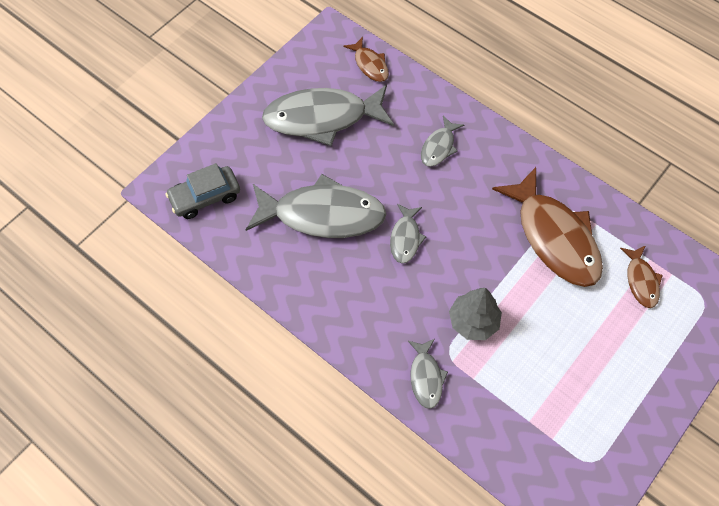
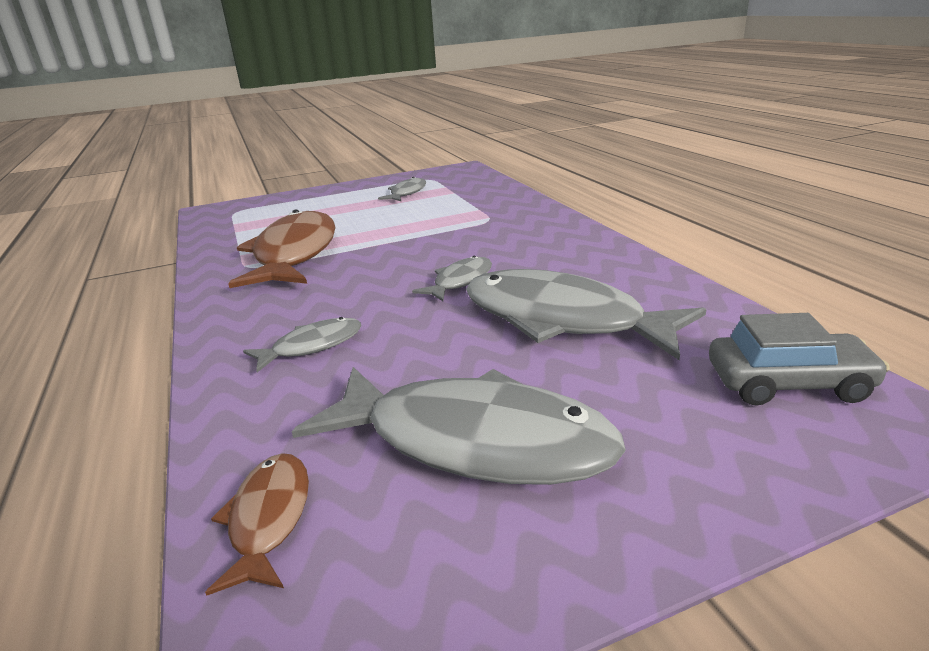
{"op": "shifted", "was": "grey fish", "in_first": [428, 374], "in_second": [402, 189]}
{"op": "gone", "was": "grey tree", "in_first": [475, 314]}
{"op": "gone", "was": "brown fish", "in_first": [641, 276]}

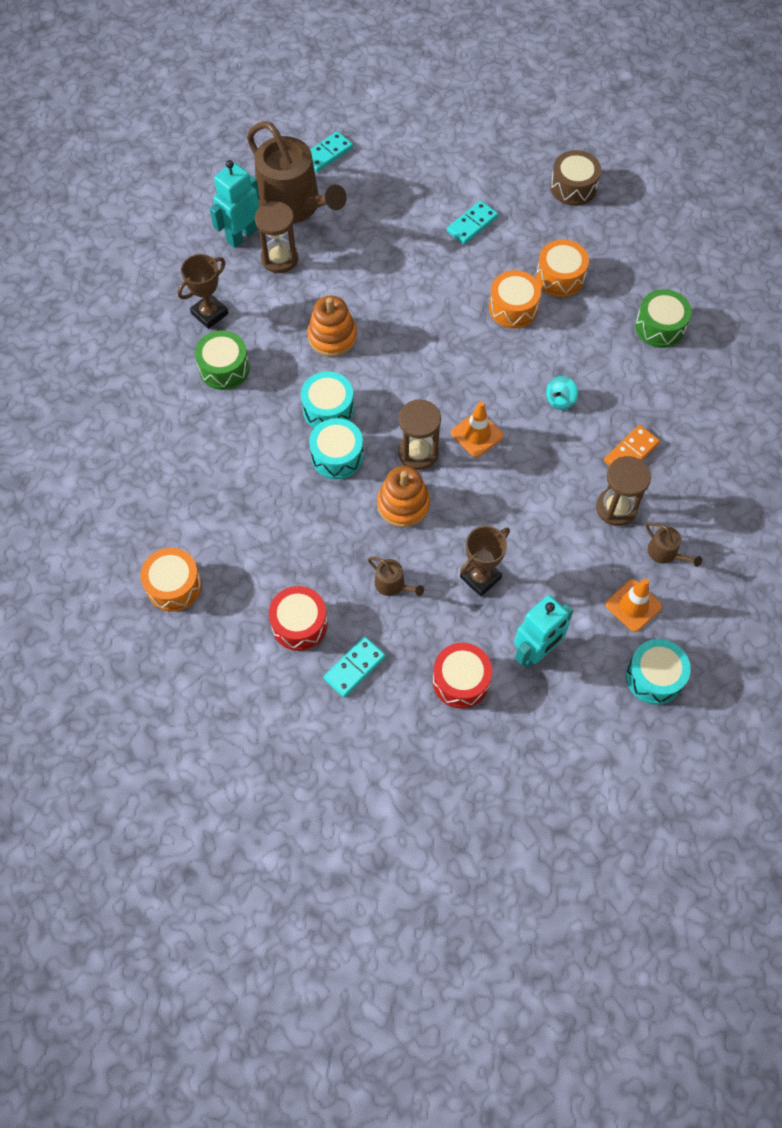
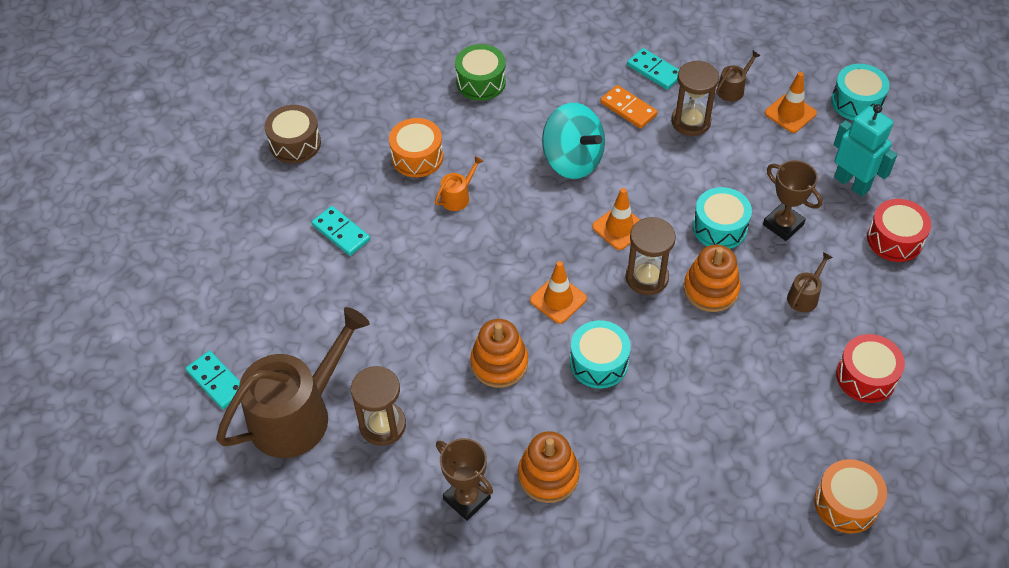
{"op": "swapped", "was": "orange drum", "now": "orange watering can", "in_first": [515, 299], "in_second": [459, 183]}
{"op": "swapped", "was": "green drum", "now": "orange stacking toy", "in_first": [222, 360], "in_second": [549, 467]}
{"op": "new", "now": "orange traffic cone", "in_second": [558, 292]}
{"op": "scaled", "was": "turquoise spinning top", "in_first": [562, 393], "in_second": [573, 141], "ratio": 2.15}
{"op": "shifted", "was": "turquoise domino", "in_first": [354, 666], "in_second": [653, 69]}
{"op": "shifted", "was": "turquoise drum", "in_first": [336, 448], "in_second": [722, 218]}
{"op": "gone", "was": "turquoise robot", "in_first": [234, 204]}

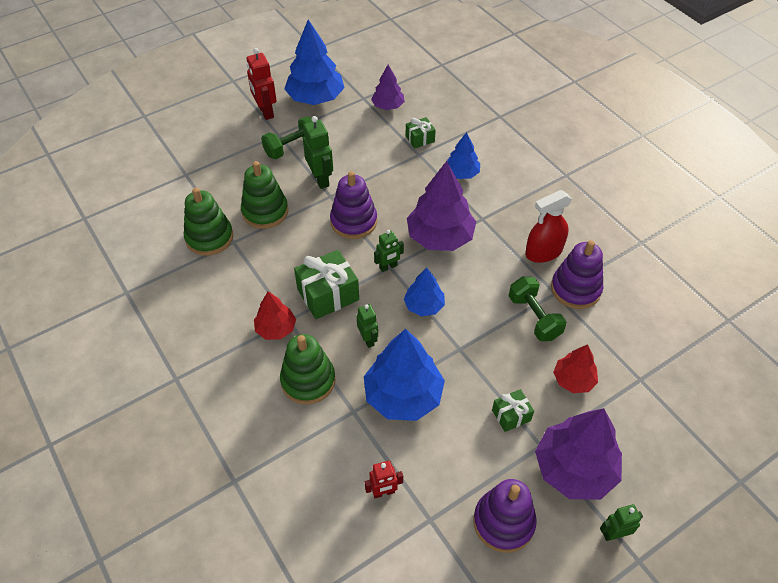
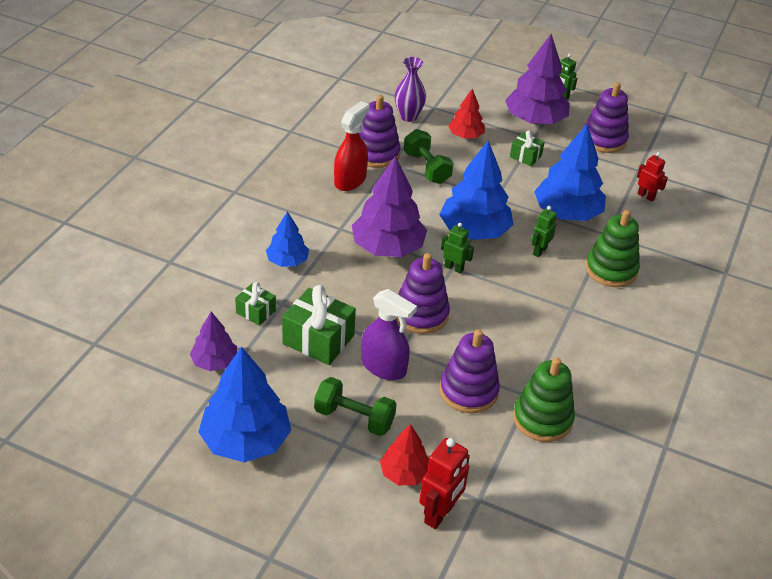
{"op": "shifted", "was": "green gift", "in_first": [326, 284], "in_second": [319, 325]}
{"op": "rotated", "was": "red spray bottle", "in_first": [548, 226], "in_second": [352, 146], "clockwise": -90}
{"op": "swapped", "was": "green robot", "now": "purple spray bottle", "in_first": [318, 152], "in_second": [389, 334]}
{"op": "shifted", "was": "red tree", "in_first": [275, 315], "in_second": [404, 454]}
{"op": "new", "now": "purple vase", "in_second": [410, 89]}
{"op": "rotated", "was": "green dumbbell", "in_first": [538, 309], "in_second": [428, 156], "clockwise": -60}
{"op": "shifted", "was": "red robot", "in_first": [261, 84], "in_second": [444, 483]}
{"op": "scaled", "was": "blue tree", "in_first": [424, 291], "in_second": [476, 190], "ratio": 1.79}
{"op": "repainted", "was": "green stacking toy", "now": "purple stacking toy", "in_first": [264, 195], "in_second": [470, 371]}

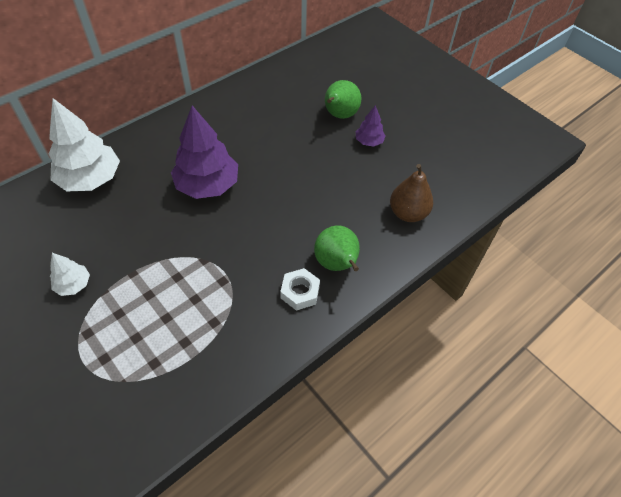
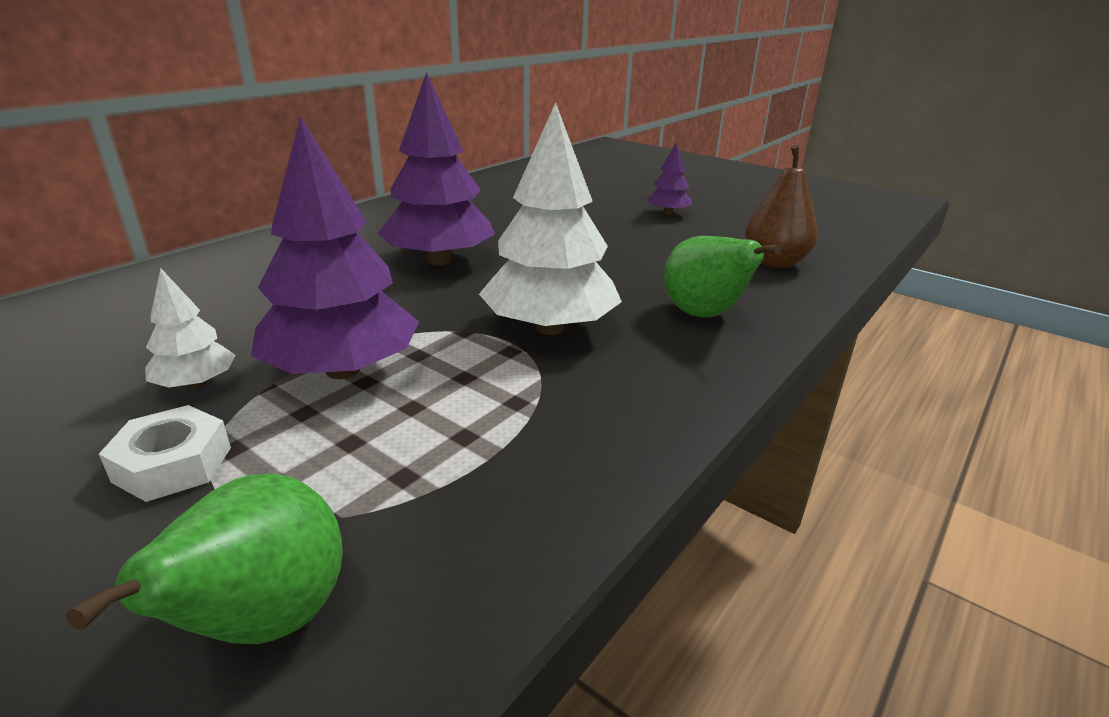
{"op": "shifted", "was": "green pear", "in_first": [343, 99], "in_second": [204, 558]}
{"op": "shifted", "was": "white nut", "in_first": [300, 289], "in_second": [165, 453]}
{"op": "new", "now": "purple tree", "in_second": [335, 247]}
{"op": "shifted", "was": "white tree", "in_first": [84, 144], "in_second": [550, 218]}

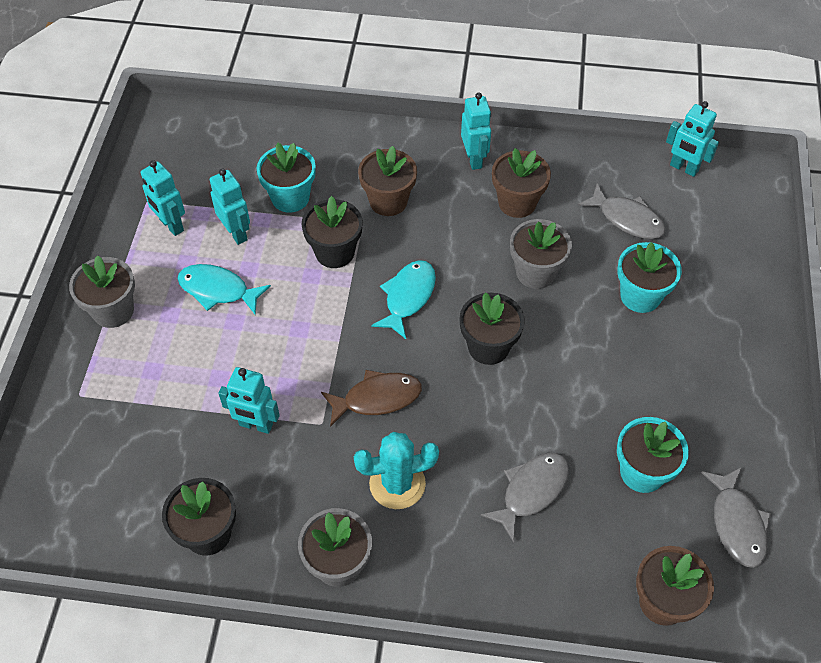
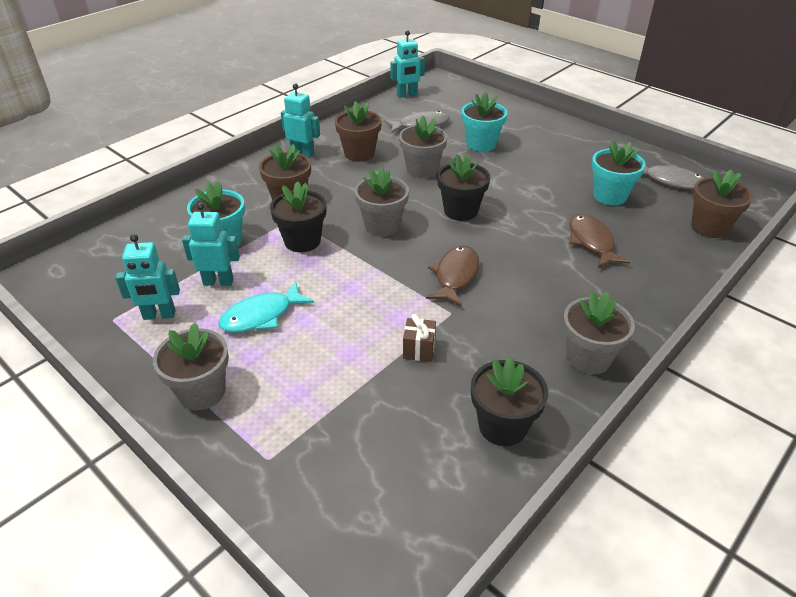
{"op": "swapped", "was": "turquoise fish", "now": "grey flower pot", "in_first": [403, 299], "in_second": [382, 201]}
{"op": "swapped", "was": "turquoise robot", "now": "brown gift", "in_first": [249, 400], "in_second": [419, 338]}
{"op": "repainted", "was": "grey fish", "now": "brown fish", "in_first": [524, 498], "in_second": [600, 241]}
{"op": "gone", "was": "turquoise cactus", "in_first": [396, 470]}

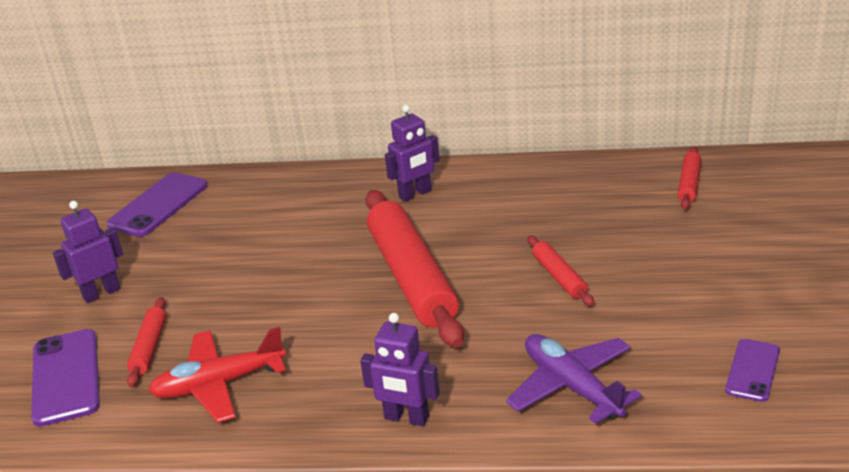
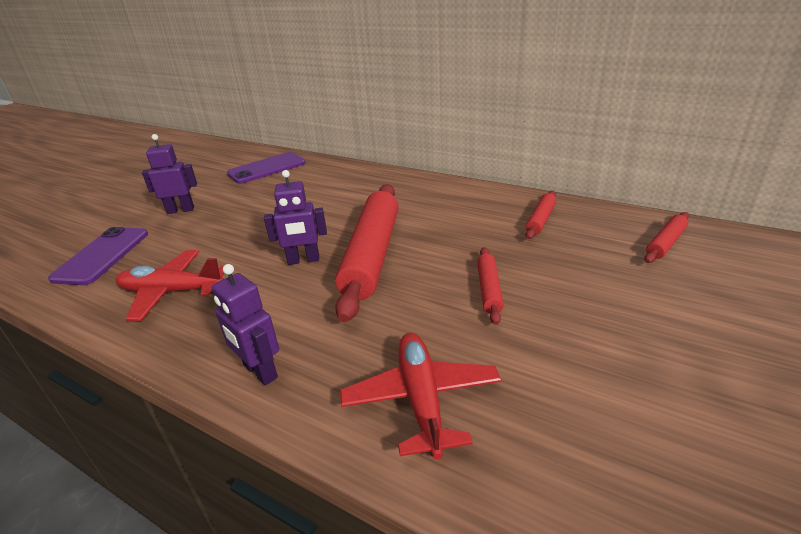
{"op": "shifted", "was": "purple robot", "in_first": [412, 153], "in_second": [295, 217]}
{"op": "repainted", "was": "purple plane", "now": "red plane", "in_first": [574, 379], "in_second": [420, 396]}
{"op": "shifted", "was": "red rolling pin", "in_first": [146, 342], "in_second": [541, 214]}
{"op": "gone", "was": "purple phone", "in_first": [752, 370]}

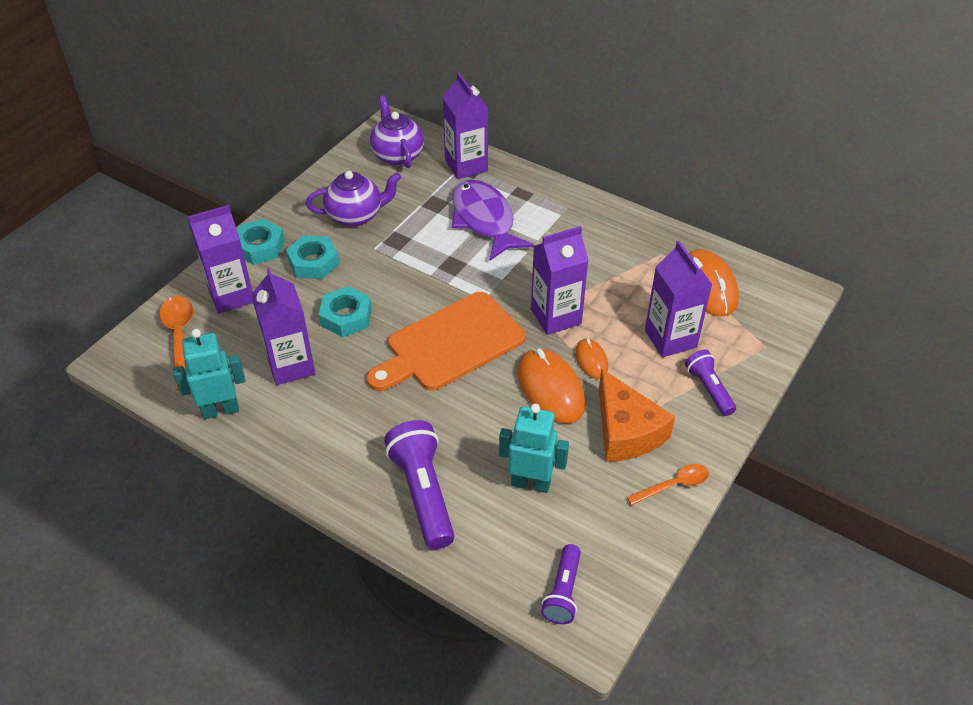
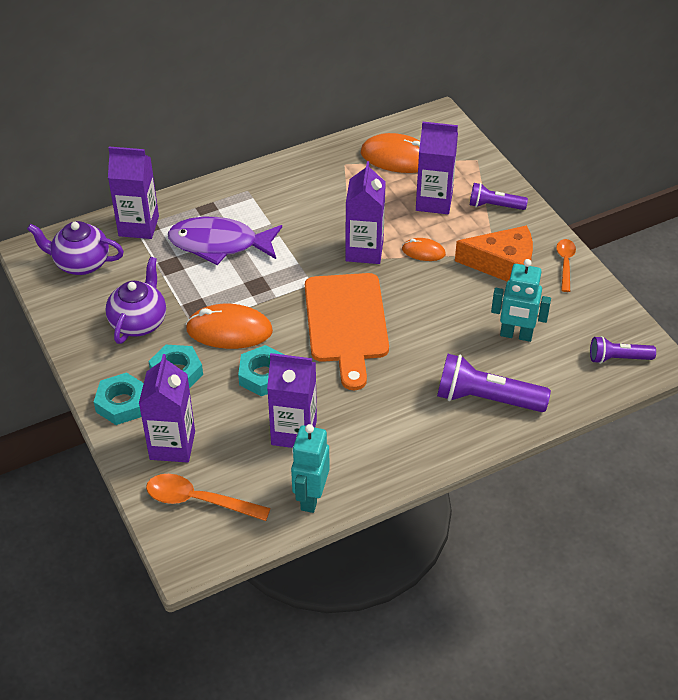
{"op": "shifted", "was": "orange mouse", "in_first": [551, 386], "in_second": [229, 326]}
{"op": "rotated", "was": "turquoise robot", "in_first": [534, 448], "in_second": [521, 300], "clockwise": -120}
{"op": "rotated", "was": "purple flashlight", "in_first": [561, 584], "in_second": [623, 350], "clockwise": 135}

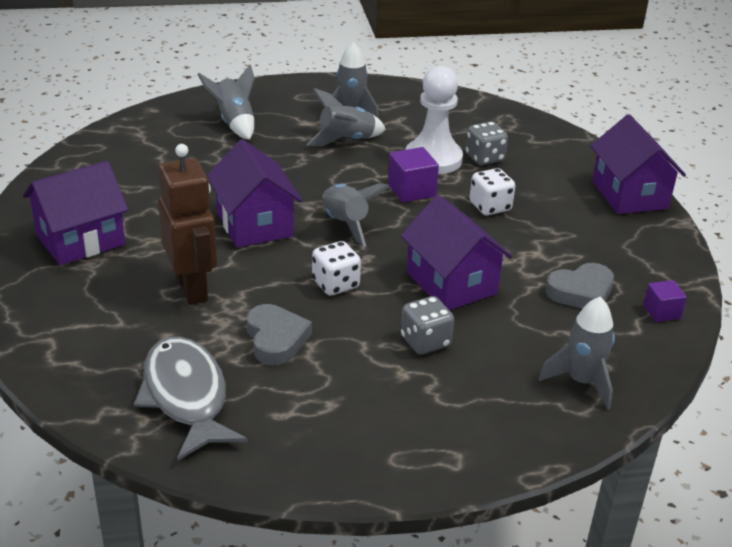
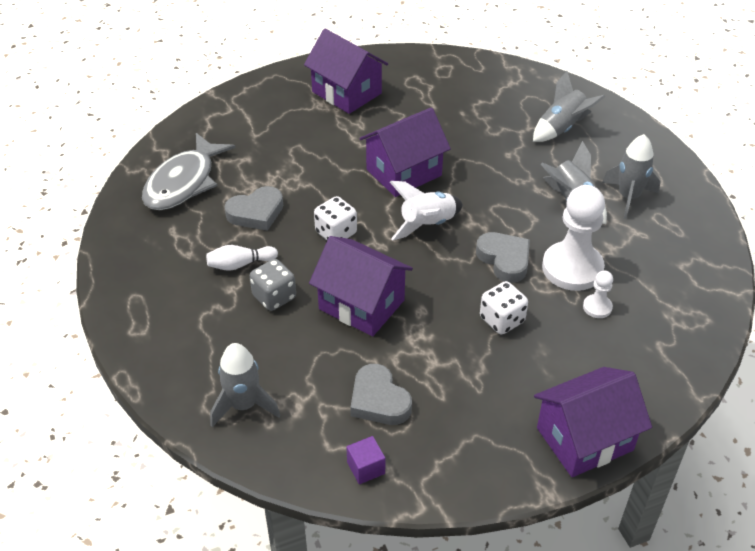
{"op": "rotated", "was": "grey fish", "in_first": [191, 398], "in_second": [188, 171], "clockwise": 150}
{"op": "new", "now": "white bowling pin", "in_second": [242, 258]}
{"op": "rotated", "was": "purple house", "in_first": [456, 252], "in_second": [361, 286], "clockwise": 75}
{"op": "repainted", "was": "grey rocket", "now": "white rocket", "in_first": [355, 215], "in_second": [426, 211]}
{"op": "swapped", "was": "purple cube", "now": "grey heart", "in_first": [413, 174], "in_second": [503, 257]}
{"op": "swapped", "was": "grey dice", "now": "white pawn", "in_first": [486, 143], "in_second": [598, 294]}
{"op": "gone", "was": "brown robot", "in_first": [187, 224]}

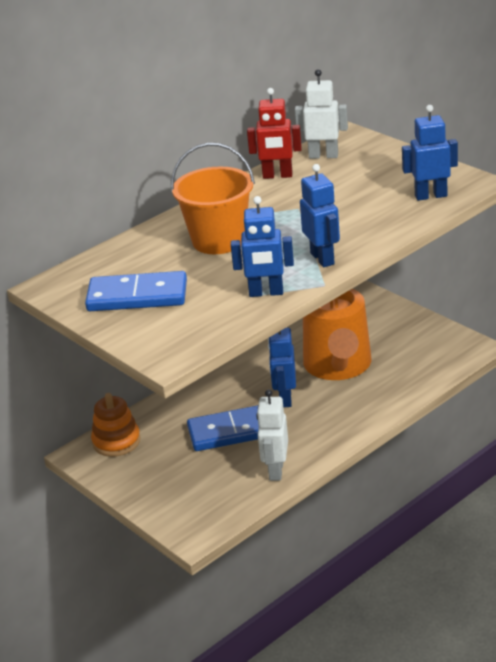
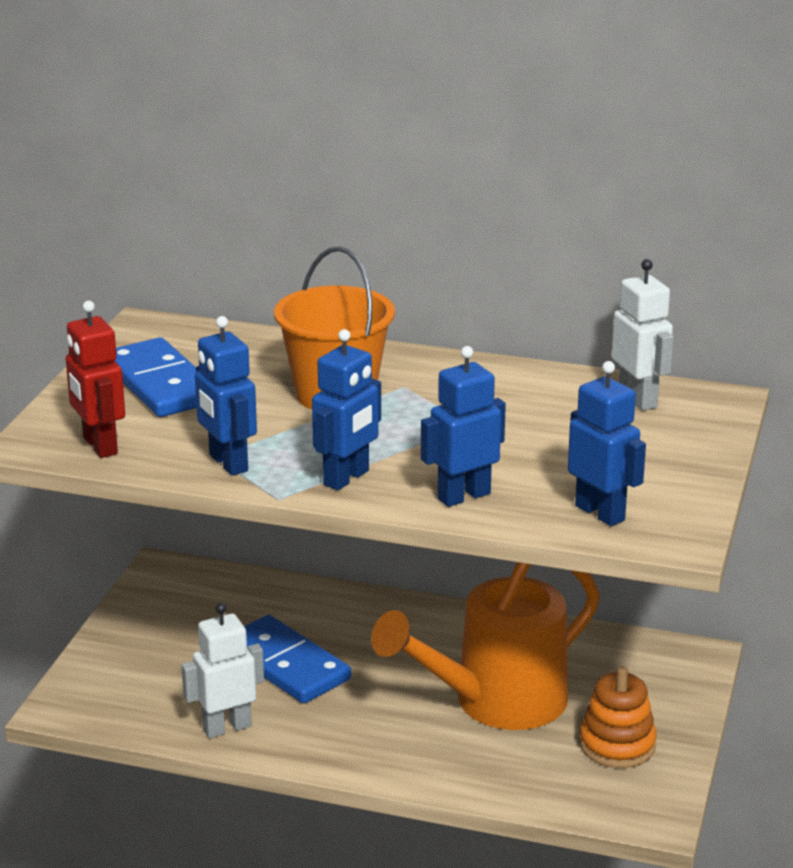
{"op": "shifted", "was": "red robot", "in_first": [274, 133], "in_second": [95, 379]}
{"op": "shifted", "was": "blue robot", "in_first": [282, 368], "in_second": [463, 426]}
{"op": "shifted", "was": "orange stacking toy", "in_first": [116, 425], "in_second": [618, 717]}

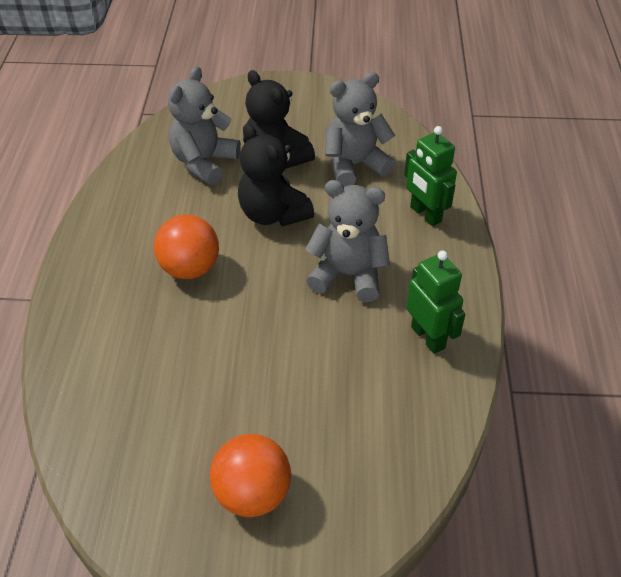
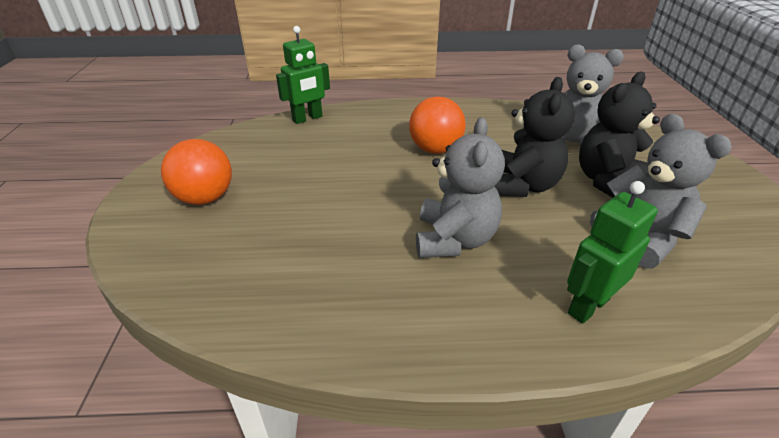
{"op": "shifted", "was": "green robot", "in_first": [435, 302], "in_second": [303, 75]}
{"op": "rotated", "was": "black teddy bear", "in_first": [276, 175], "in_second": [534, 137], "clockwise": 150}

